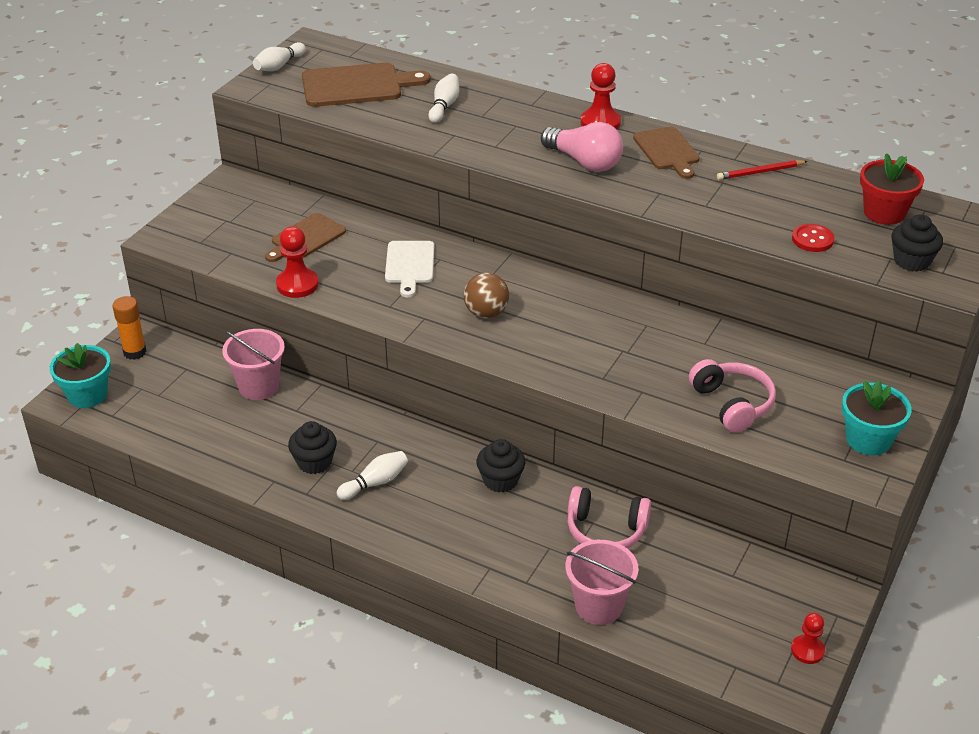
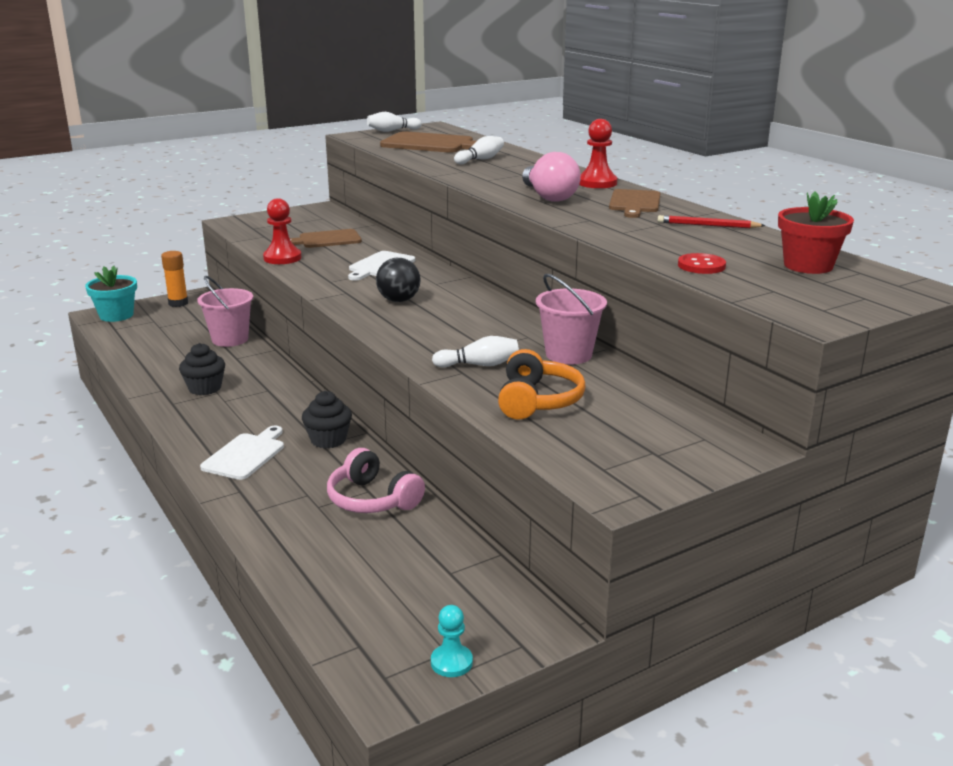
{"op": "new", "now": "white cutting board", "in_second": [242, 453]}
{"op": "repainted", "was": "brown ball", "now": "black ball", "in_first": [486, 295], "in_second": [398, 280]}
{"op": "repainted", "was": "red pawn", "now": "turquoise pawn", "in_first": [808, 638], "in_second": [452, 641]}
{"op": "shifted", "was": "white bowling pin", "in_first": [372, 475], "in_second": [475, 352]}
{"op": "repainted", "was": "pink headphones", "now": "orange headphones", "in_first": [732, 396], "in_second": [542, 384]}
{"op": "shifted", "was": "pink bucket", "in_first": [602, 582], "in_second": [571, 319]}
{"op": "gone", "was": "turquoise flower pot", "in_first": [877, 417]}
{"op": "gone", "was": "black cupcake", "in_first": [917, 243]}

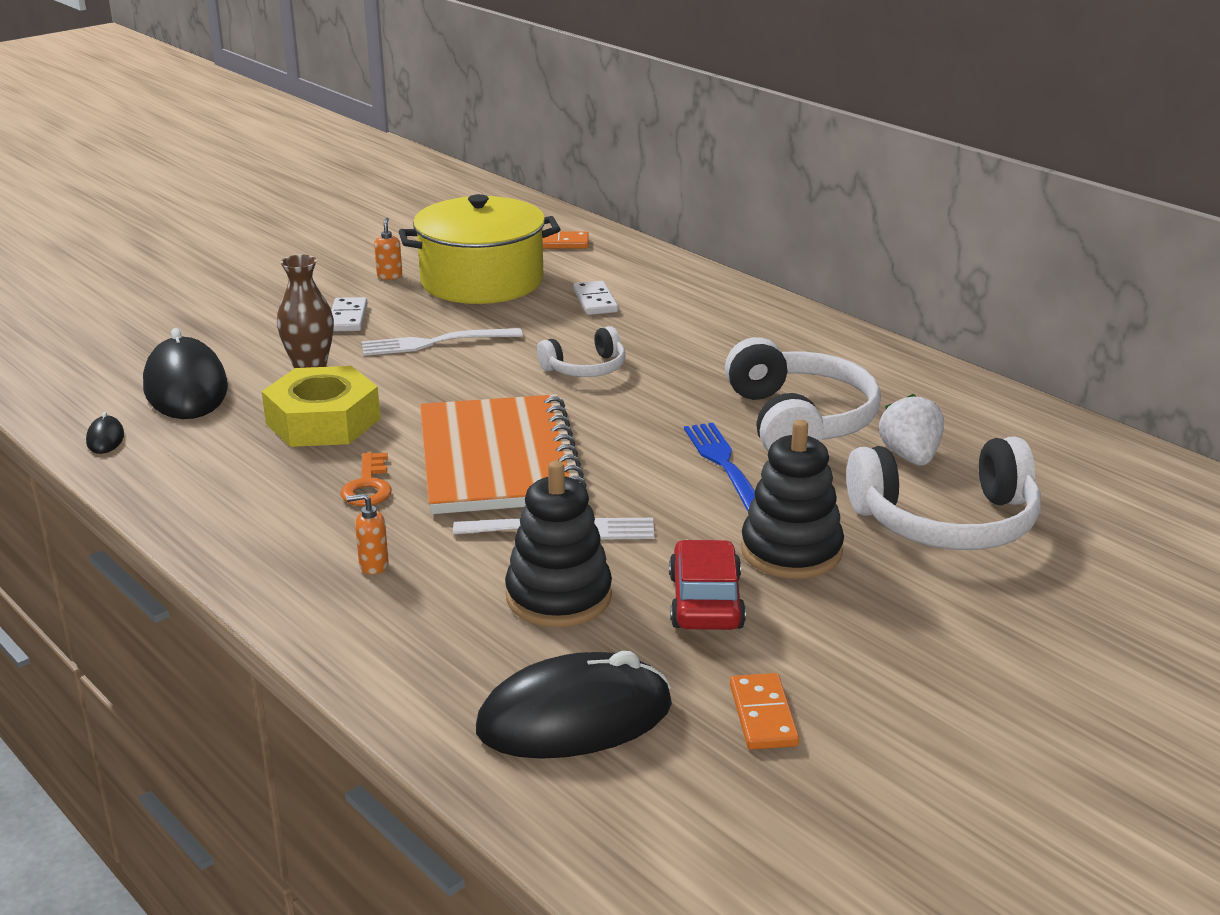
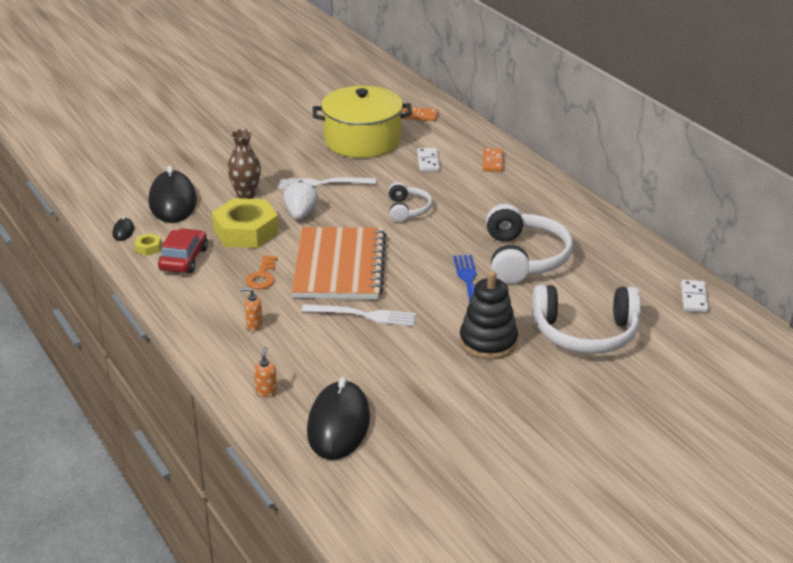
{"op": "new", "now": "yellow nut", "in_second": [148, 244]}
{"op": "shifted", "was": "red car", "in_first": [707, 584], "in_second": [183, 250]}
{"op": "shifted", "was": "orange soap dispenser", "in_first": [388, 248], "in_second": [265, 372]}
{"op": "shifted", "was": "white strawberry", "in_first": [911, 430], "in_second": [301, 200]}
{"op": "rotated", "was": "black mouse", "in_first": [574, 705], "in_second": [338, 418], "clockwise": -75}
{"op": "rotated", "was": "white headphones", "in_first": [581, 351], "in_second": [410, 202], "clockwise": -75}
{"op": "shifted", "was": "orange domino", "in_first": [764, 711], "in_second": [493, 160]}
{"op": "shifted", "was": "white domino", "in_first": [349, 314], "in_second": [695, 296]}
{"op": "gone", "was": "black stacking toy", "in_first": [558, 544]}

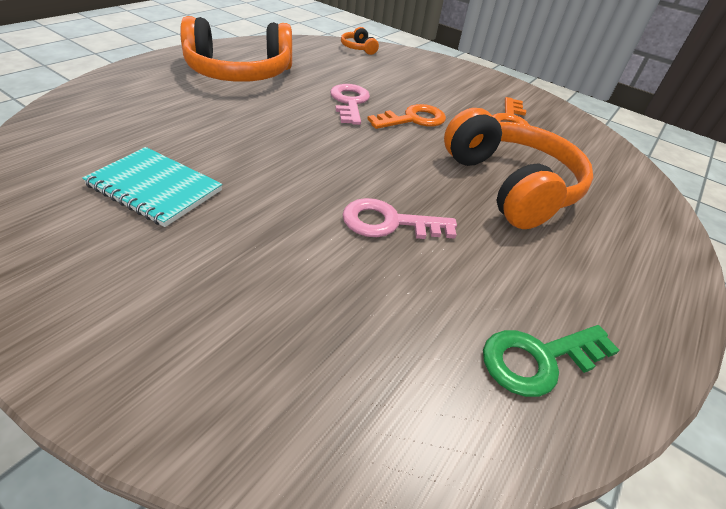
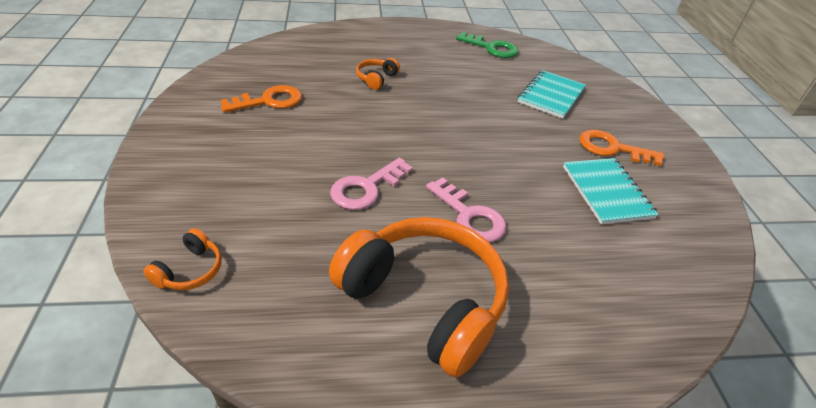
{"op": "scaled", "was": "orange headphones", "in_first": [518, 168], "in_second": [378, 74], "ratio": 0.42}
{"op": "shifted", "was": "pink key", "in_first": [399, 218], "in_second": [466, 209]}
{"op": "new", "now": "turquoise notebook", "in_second": [552, 94]}
{"op": "shifted", "was": "orange key", "in_first": [406, 116], "in_second": [621, 148]}

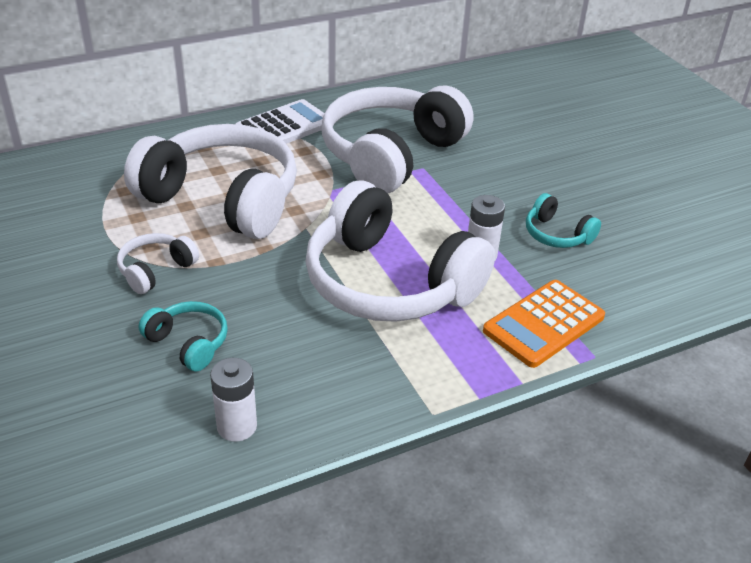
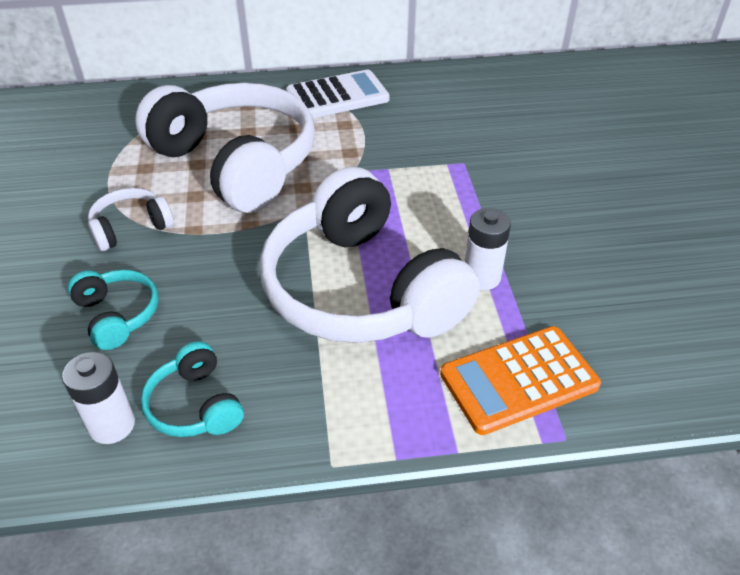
{"op": "shifted", "was": "turquoise headphones", "in_first": [563, 220], "in_second": [192, 389]}
{"op": "gone", "was": "white headphones", "in_first": [397, 139]}

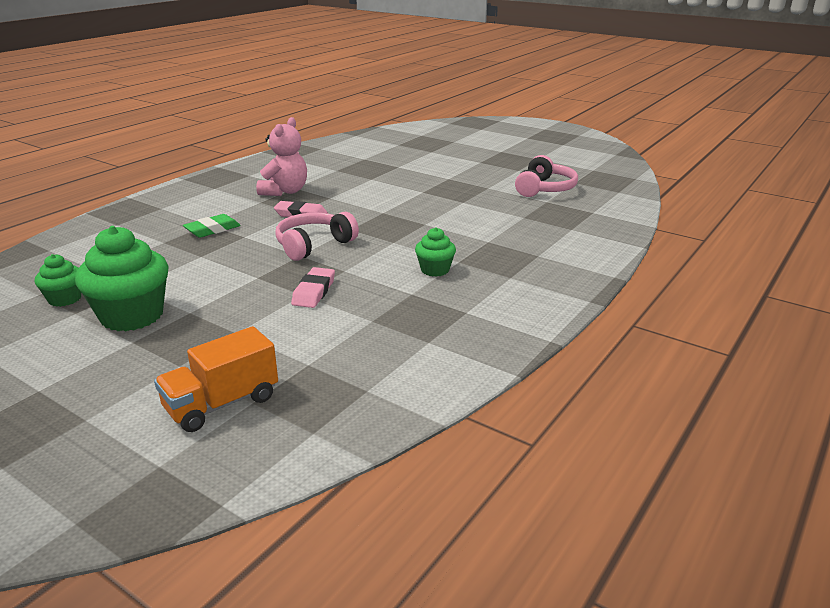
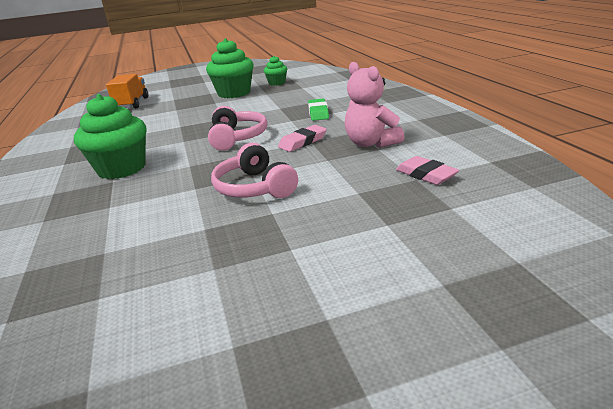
{"op": "scaled", "was": "green cupcake", "in_first": [435, 252], "in_second": [110, 136], "ratio": 1.88}
{"op": "shifted", "was": "pink headphones", "in_first": [546, 176], "in_second": [254, 170]}
{"op": "shifted", "was": "pink eraser", "in_first": [313, 287], "in_second": [427, 170]}

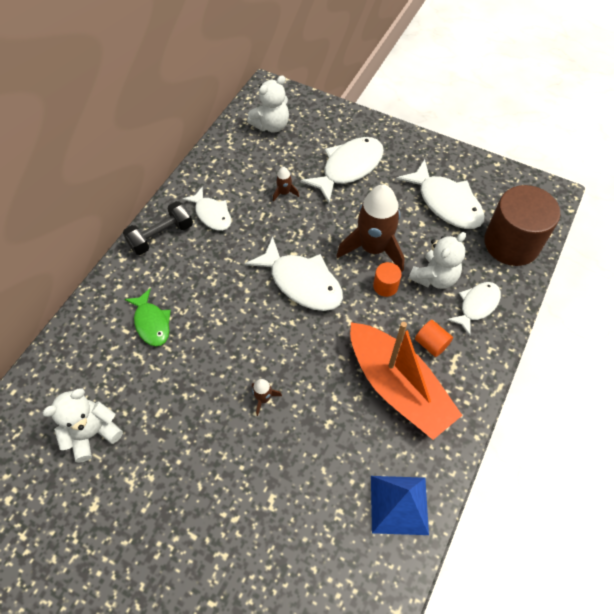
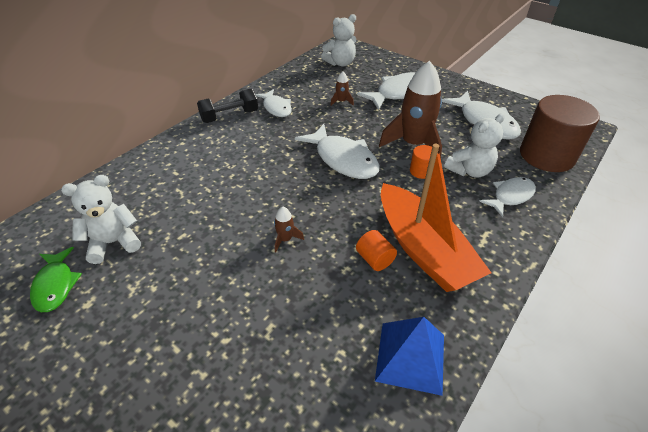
{"op": "shifted", "was": "green fish", "in_first": [148, 317], "in_second": [56, 279]}
{"op": "shifted", "was": "orange cylinder", "in_first": [434, 338], "in_second": [376, 250]}

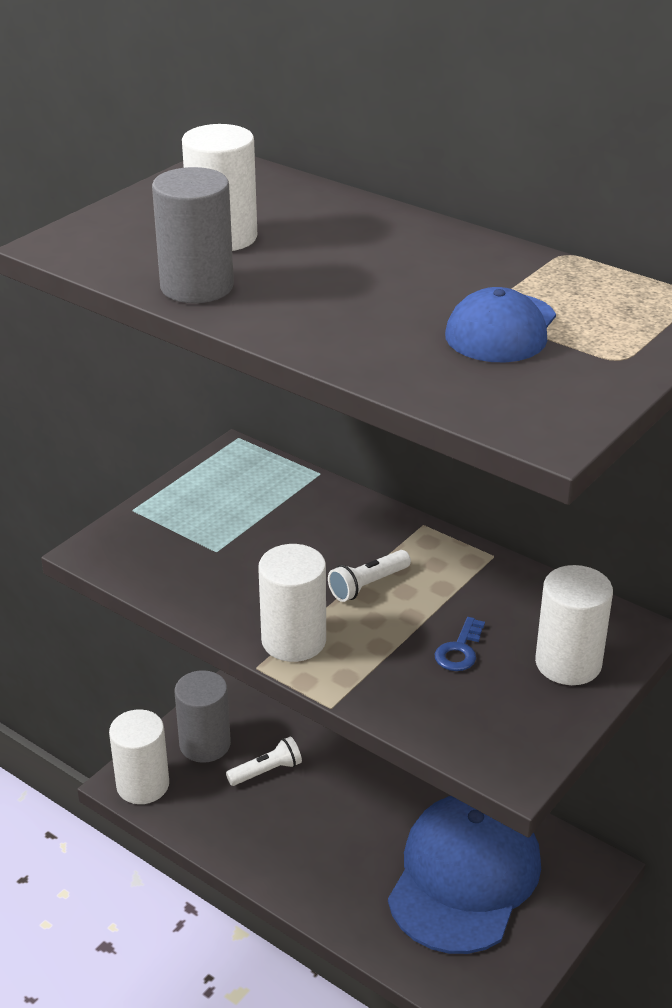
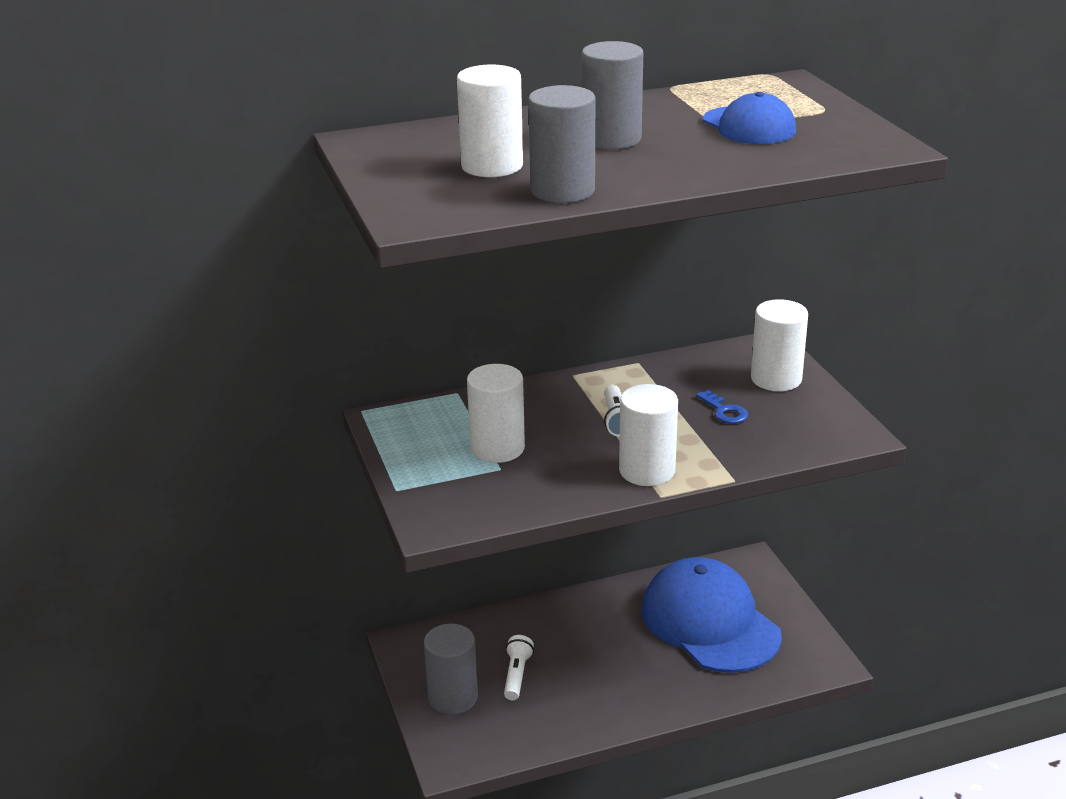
{"op": "shifted", "was": "white cylinder", "in_first": [139, 756], "in_second": [496, 413]}
{"op": "new", "now": "grey cylinder", "in_second": [612, 95]}

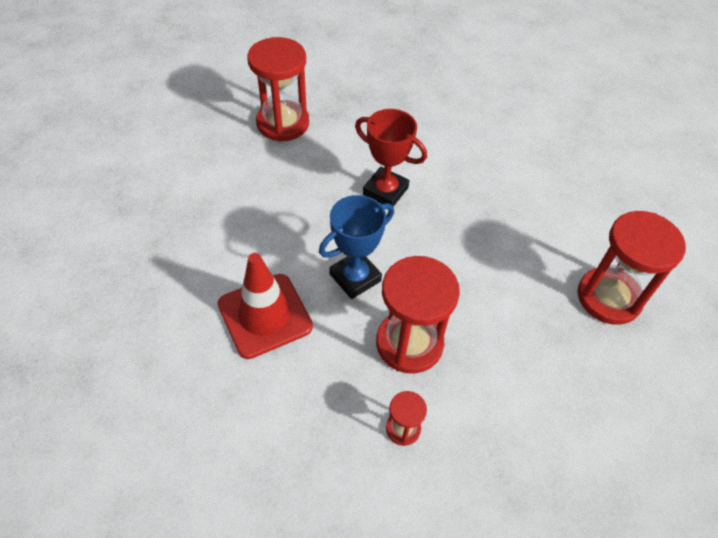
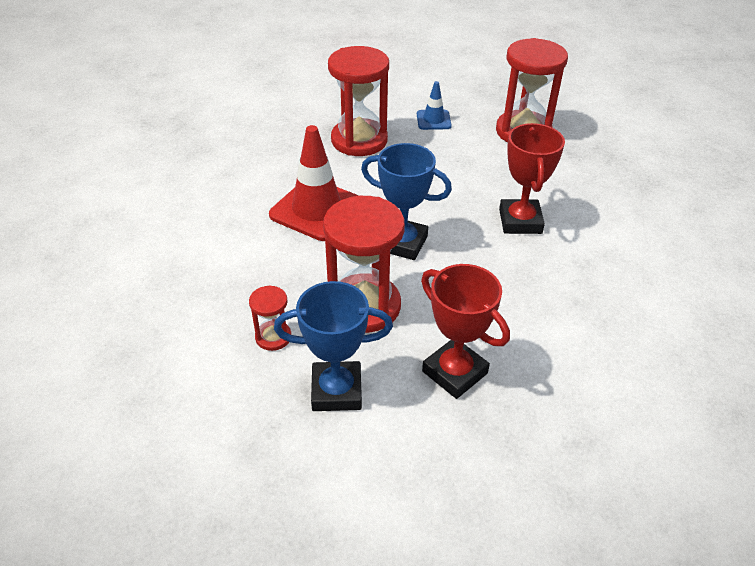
{"op": "new", "now": "blue trophy", "in_second": [333, 346]}
{"op": "shifted", "was": "red hourglass", "in_first": [632, 268], "in_second": [358, 101]}
{"op": "new", "now": "blue traffic cone", "in_second": [434, 105]}
{"op": "new", "now": "red trophy", "in_second": [465, 331]}

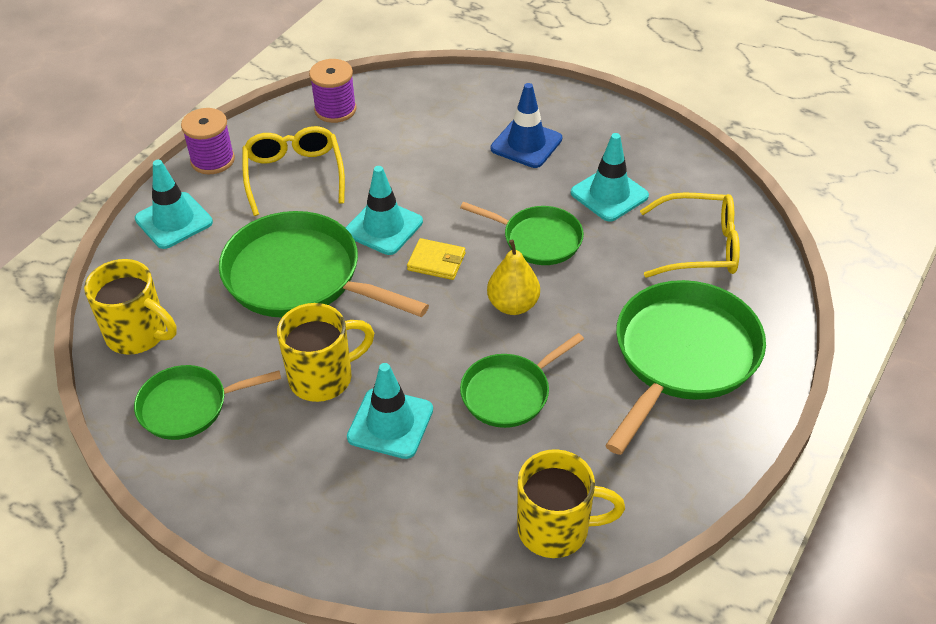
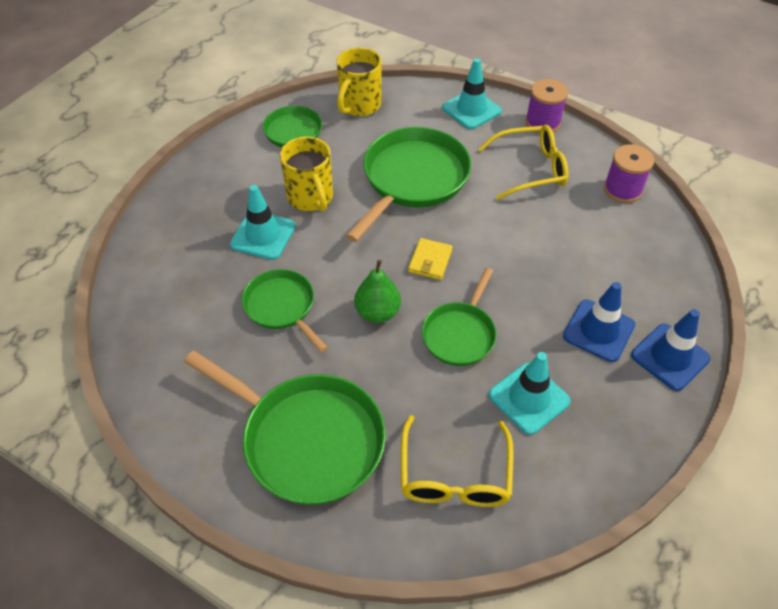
{"op": "repainted", "was": "yellow pear", "now": "green pear", "in_first": [513, 277], "in_second": [377, 291]}
{"op": "new", "now": "blue traffic cone", "in_second": [671, 350]}
{"op": "gone", "was": "turquoise traffic cone", "in_first": [384, 210]}
{"op": "gone", "was": "yellow mug", "in_first": [571, 503]}

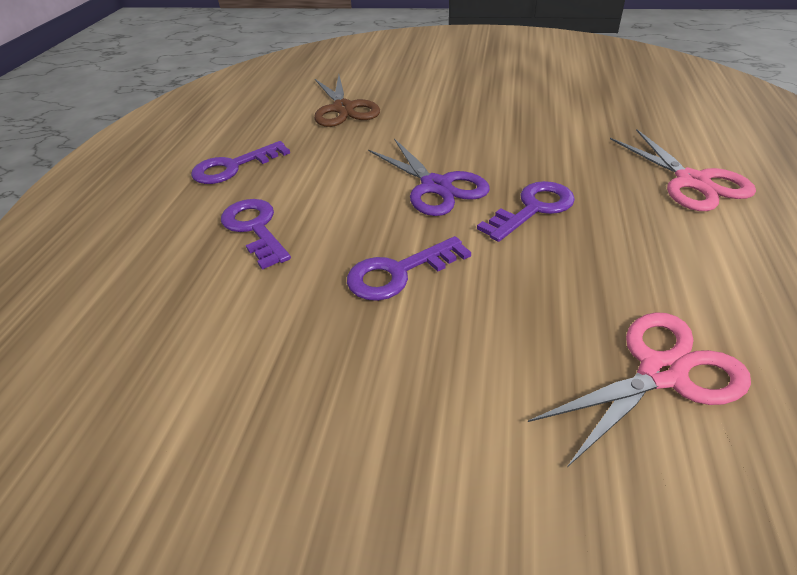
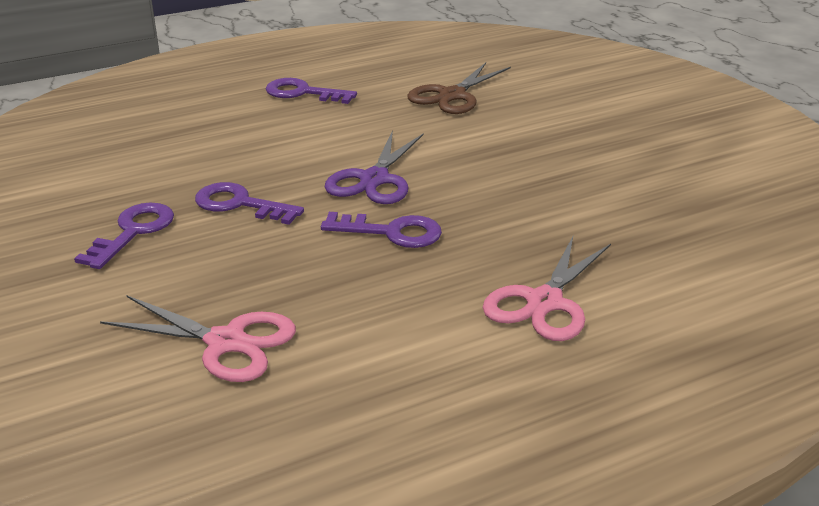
{"op": "shifted", "was": "purple key", "in_first": [256, 234], "in_second": [124, 236]}

